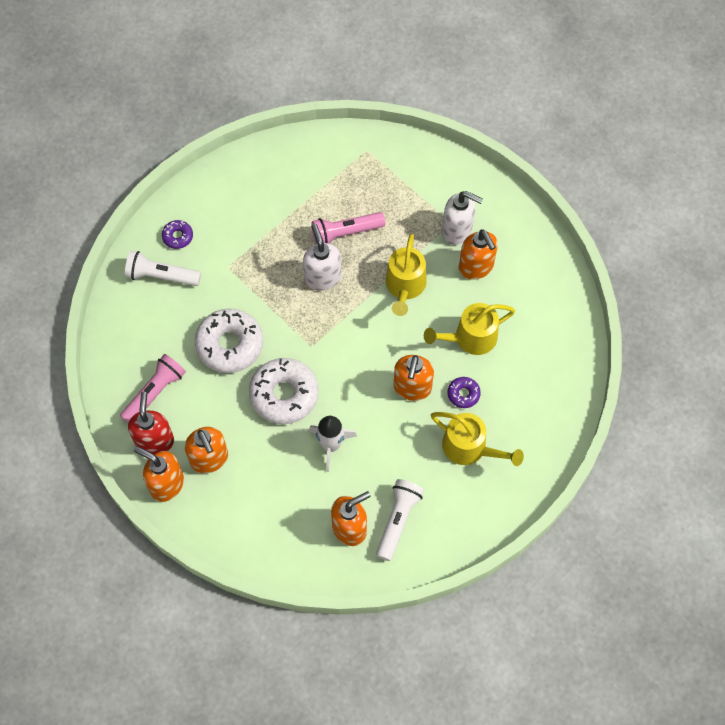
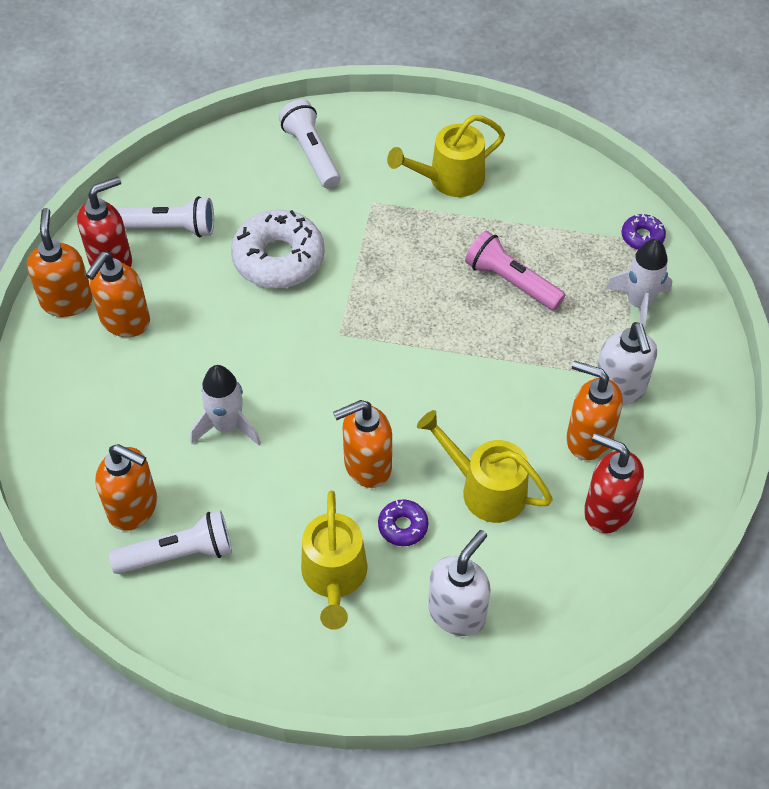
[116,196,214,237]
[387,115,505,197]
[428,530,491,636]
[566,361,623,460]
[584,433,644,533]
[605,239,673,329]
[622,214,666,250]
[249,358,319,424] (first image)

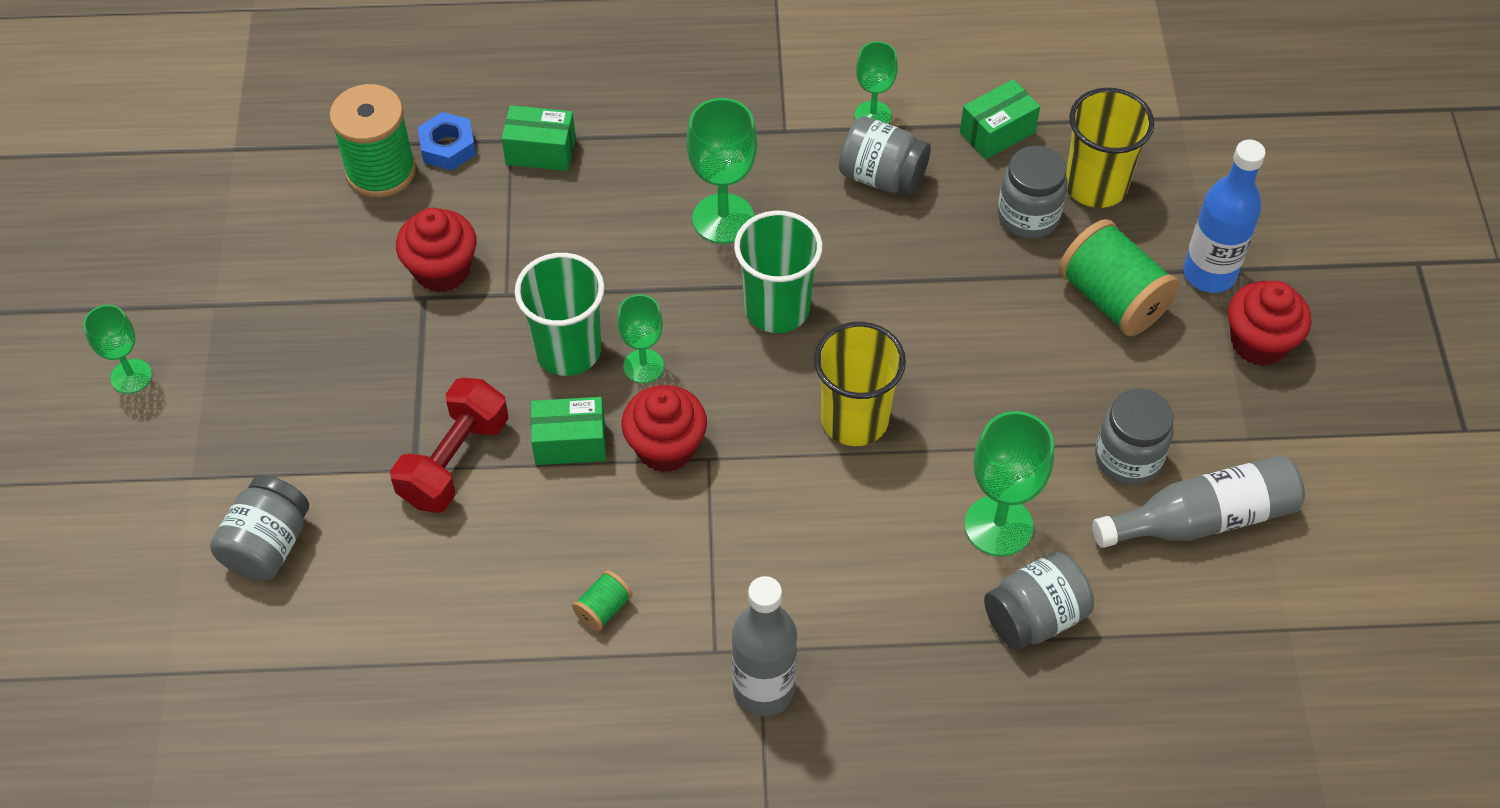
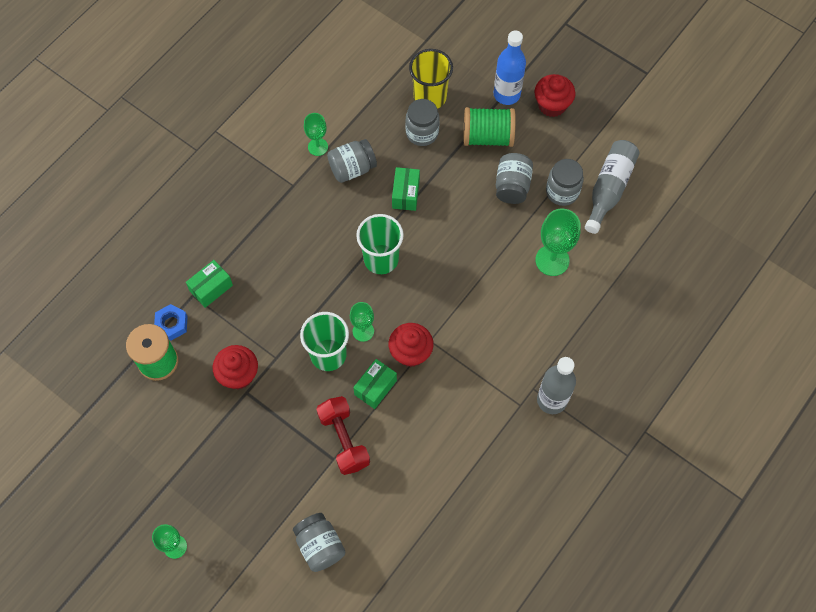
[392,167,420,211]
[496,153,533,204]
[572,570,633,631] (first image)
[687,98,757,244] (first image)
[814,322,906,446] (first image)

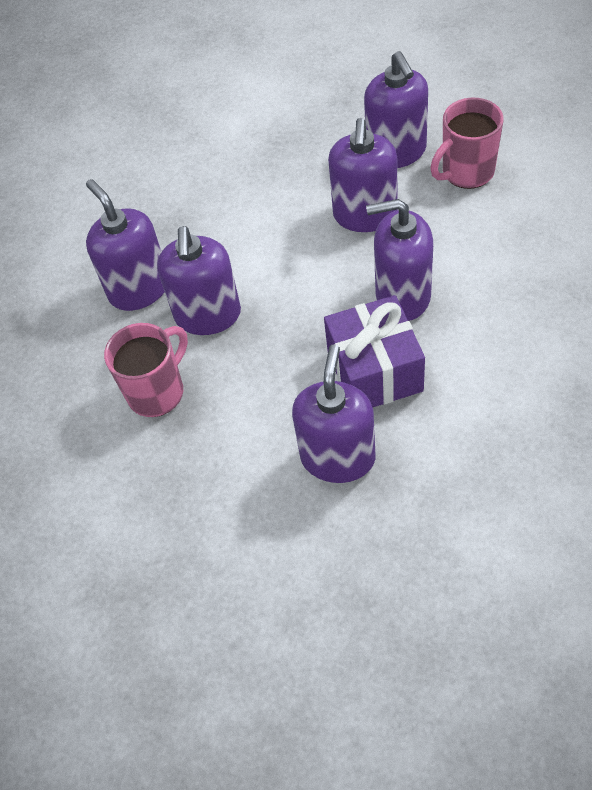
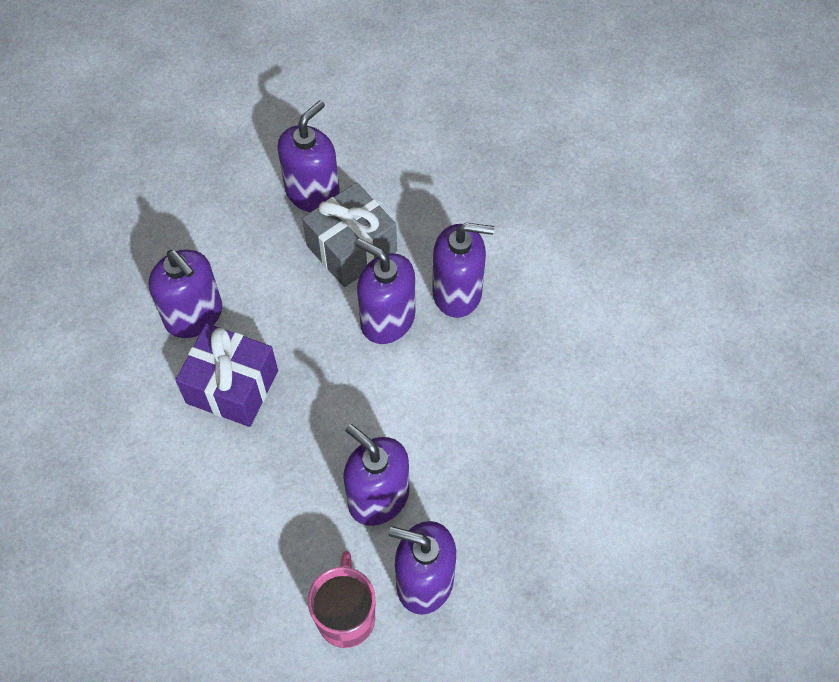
[278,100,340,212]
[302,182,397,287]

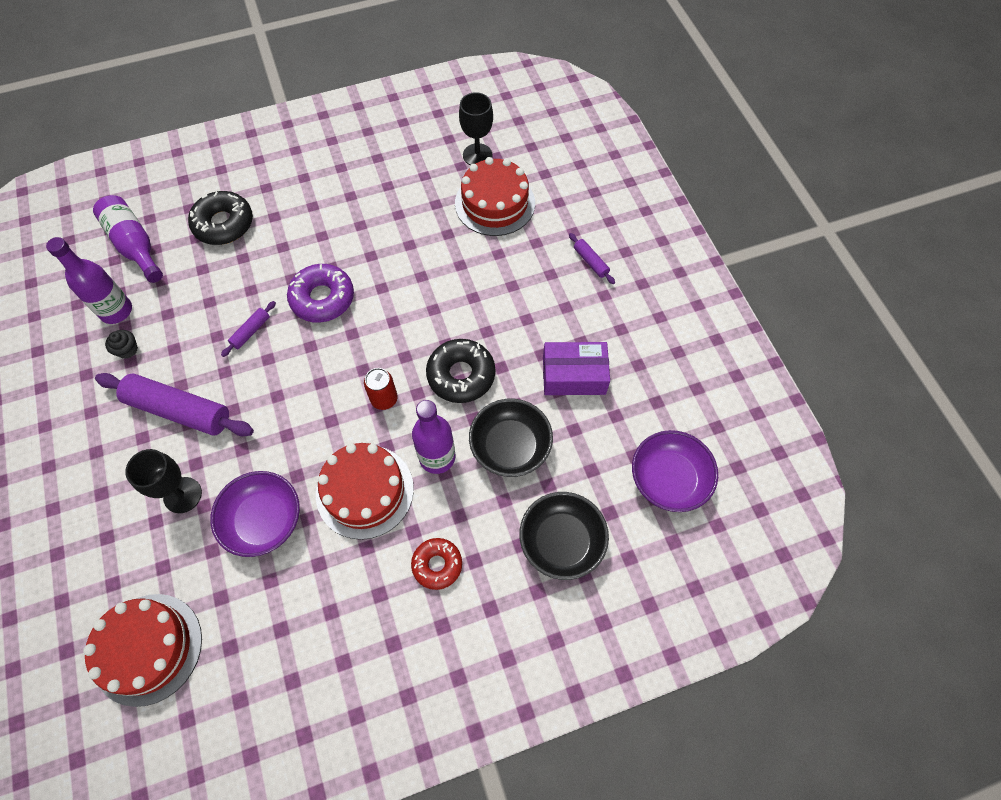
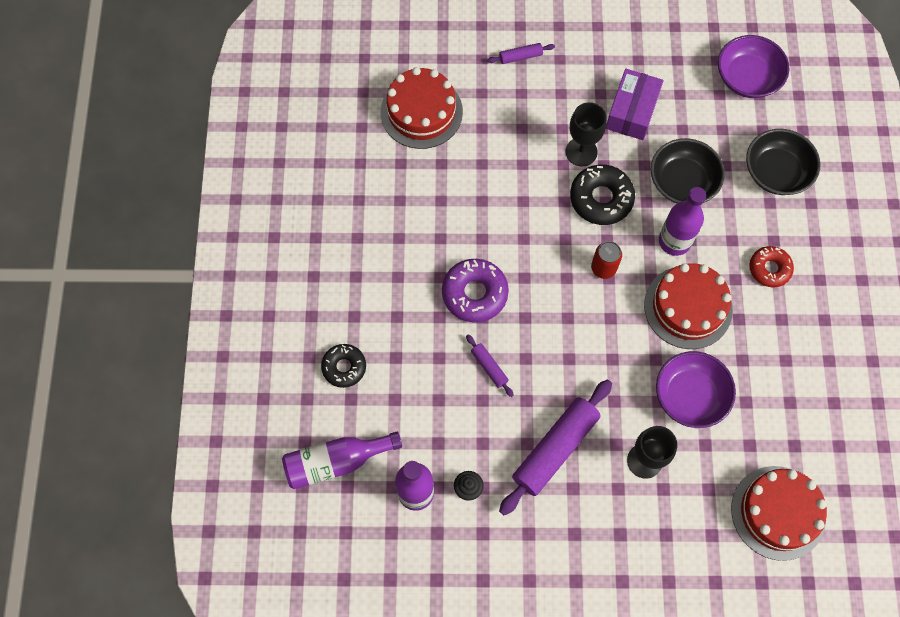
[321,344,366,388]
[566,102,607,166]

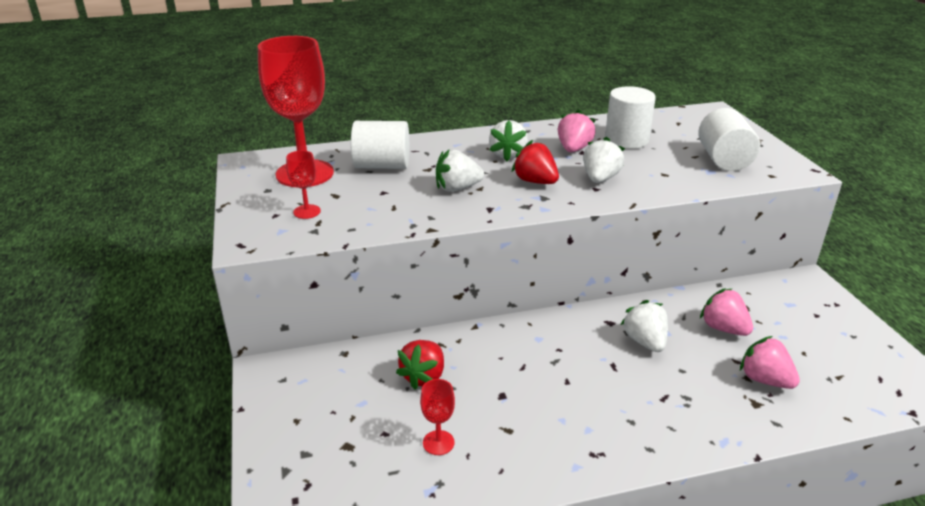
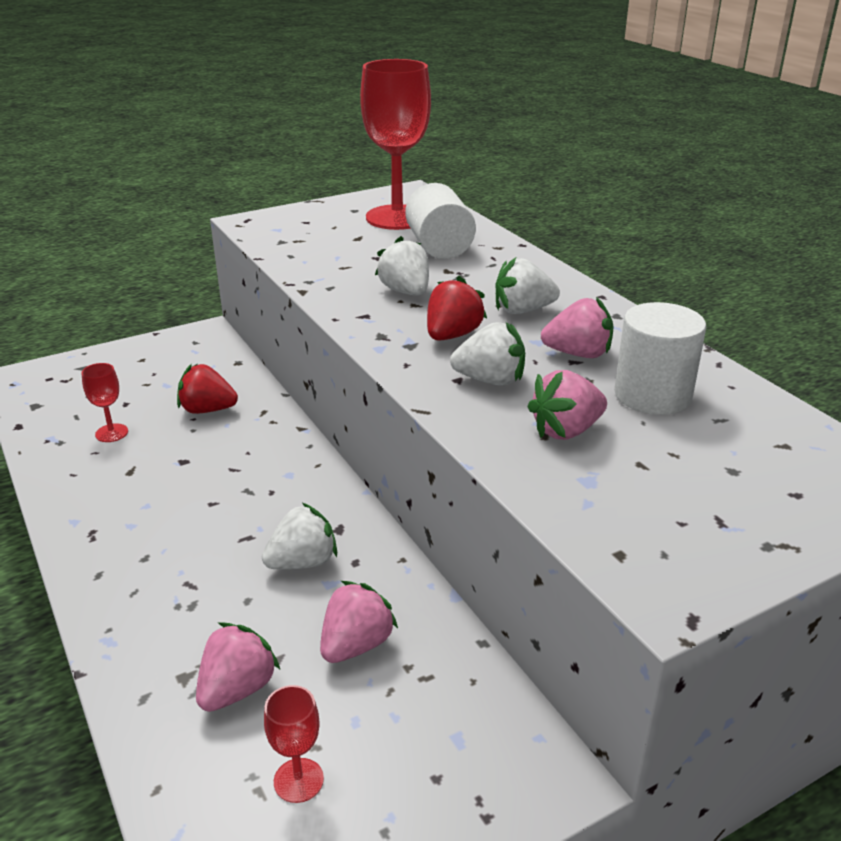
[264,685,324,803]
[527,370,607,440]
[698,108,760,171] (first image)

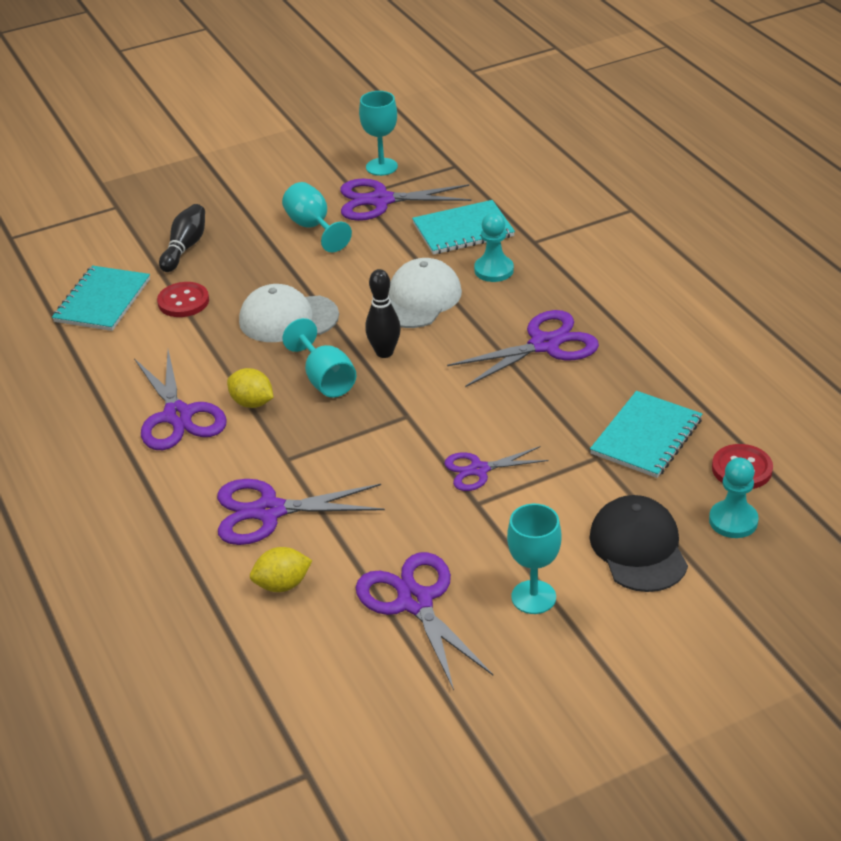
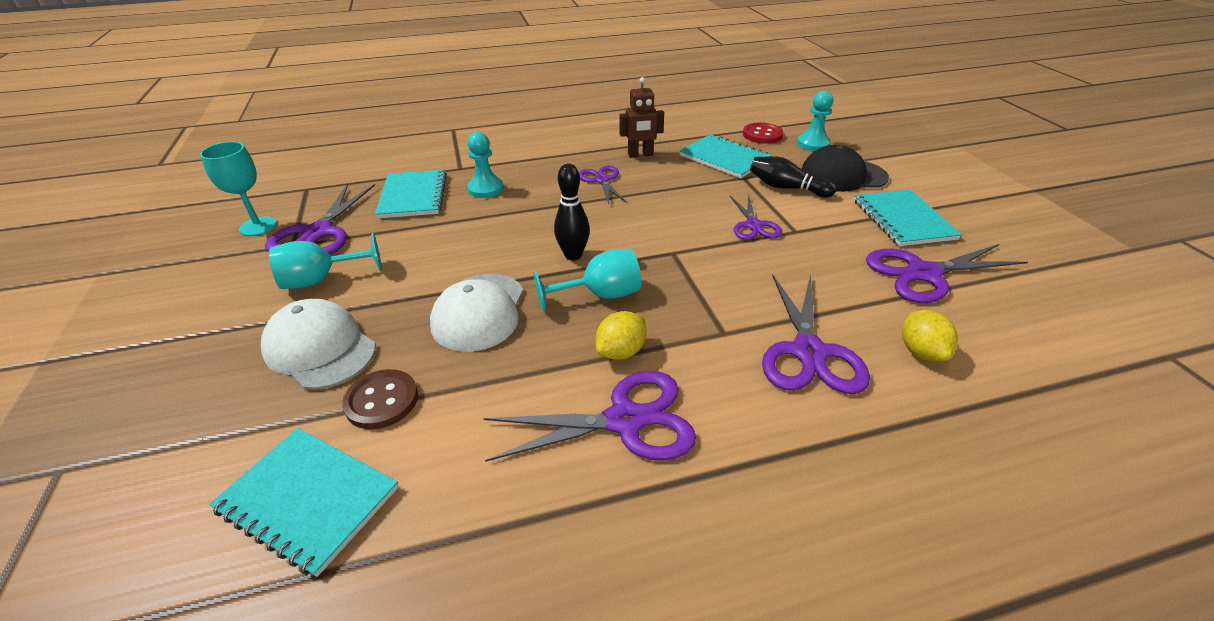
[261,299,376,389]
[342,369,418,429]
[579,166,627,204]
[619,77,664,158]
[750,156,836,197]
[854,190,962,246]

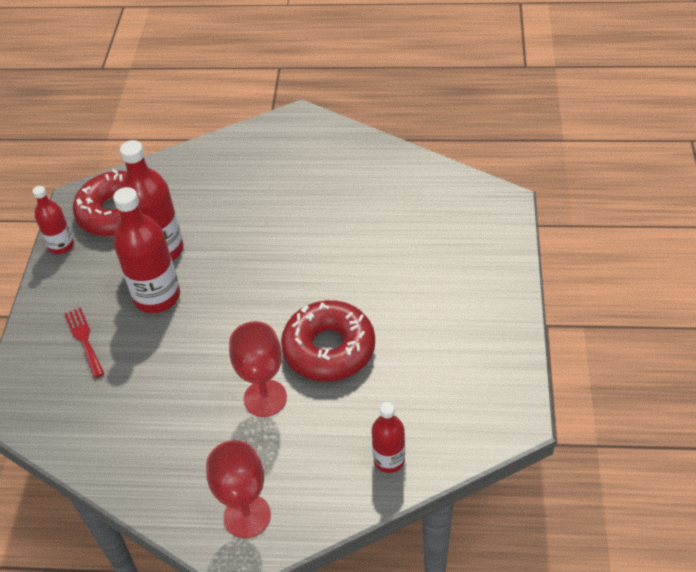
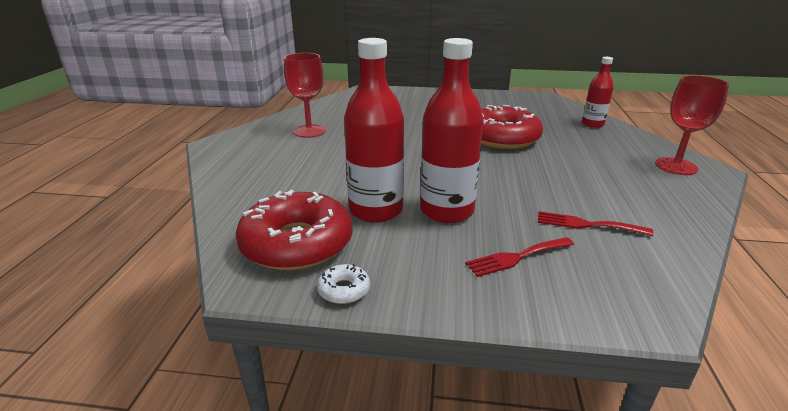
[284,53,326,138]
[317,264,370,304]
[538,211,654,236]

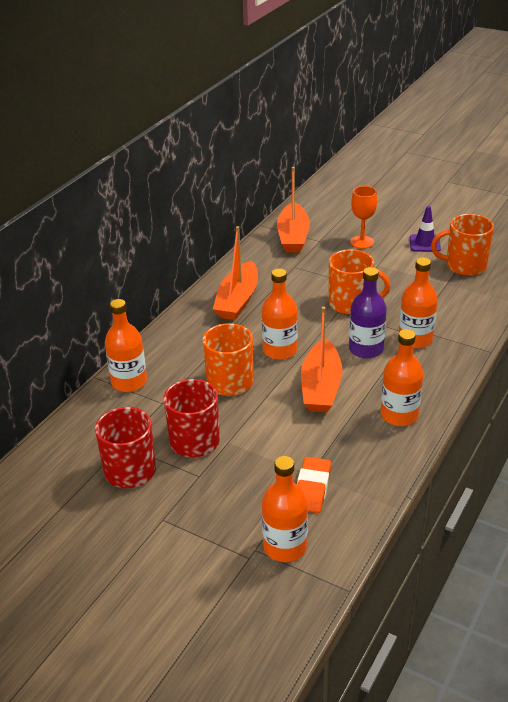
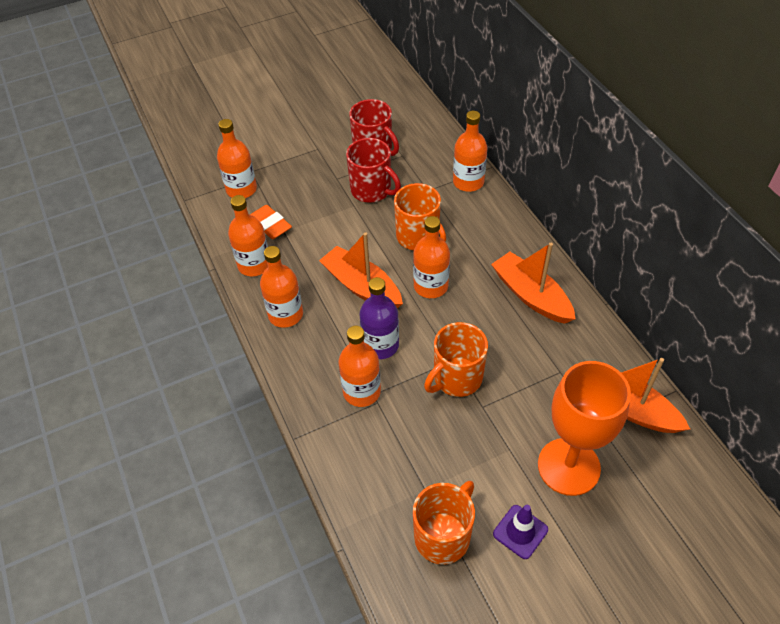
[228,195,268,276]
[538,361,631,496]

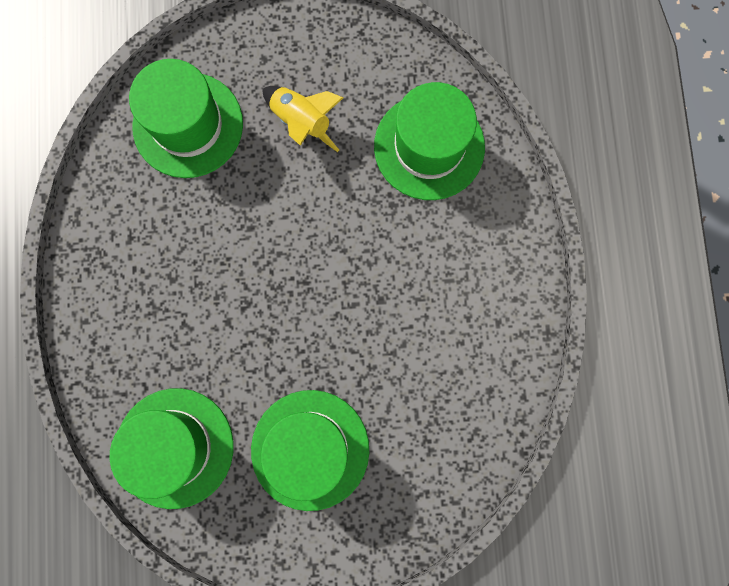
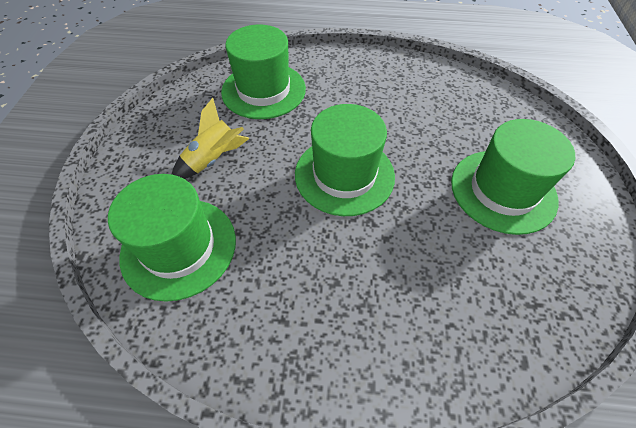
[295,104,395,216]

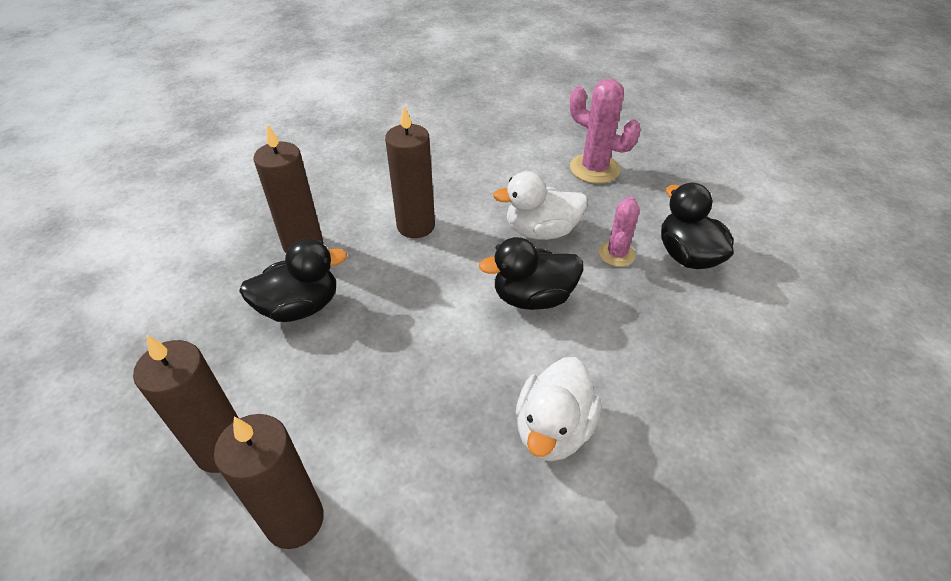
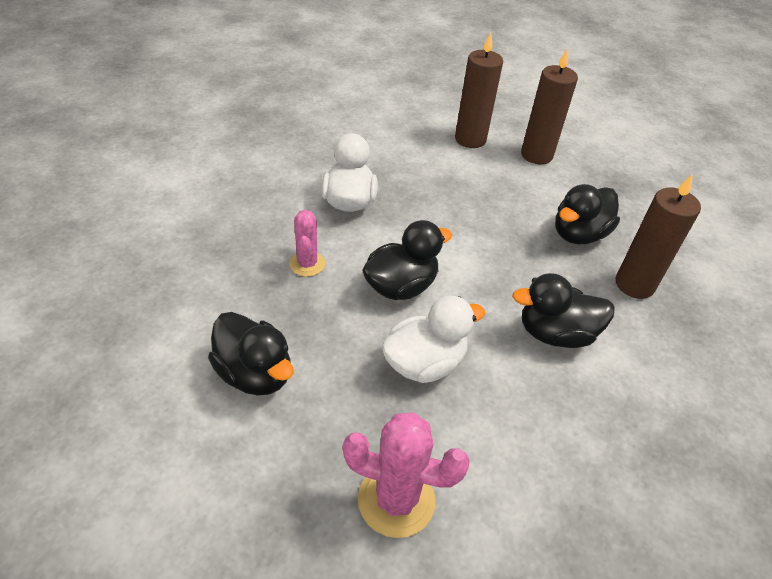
[289,210,325,277]
[512,273,615,348]

